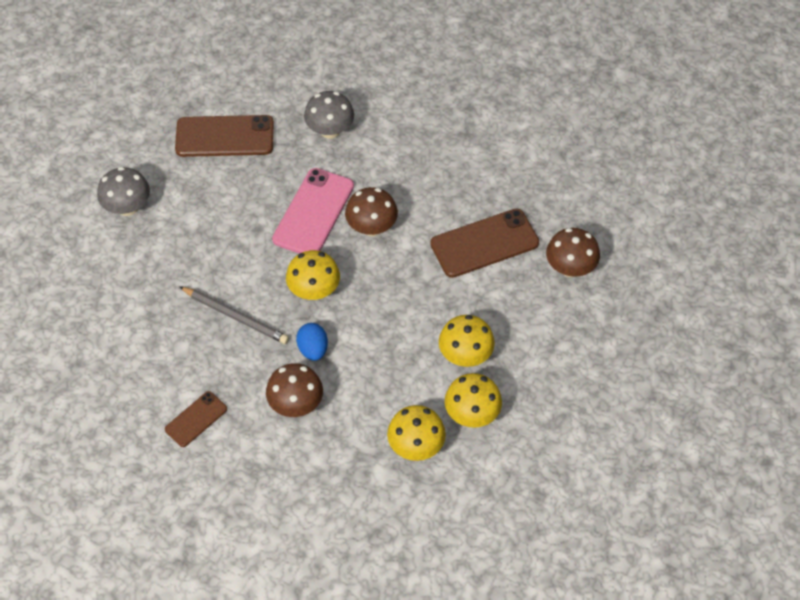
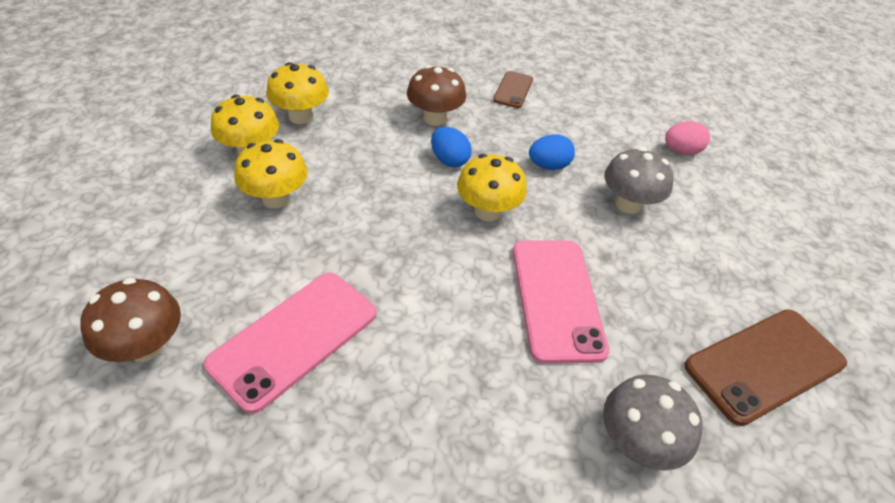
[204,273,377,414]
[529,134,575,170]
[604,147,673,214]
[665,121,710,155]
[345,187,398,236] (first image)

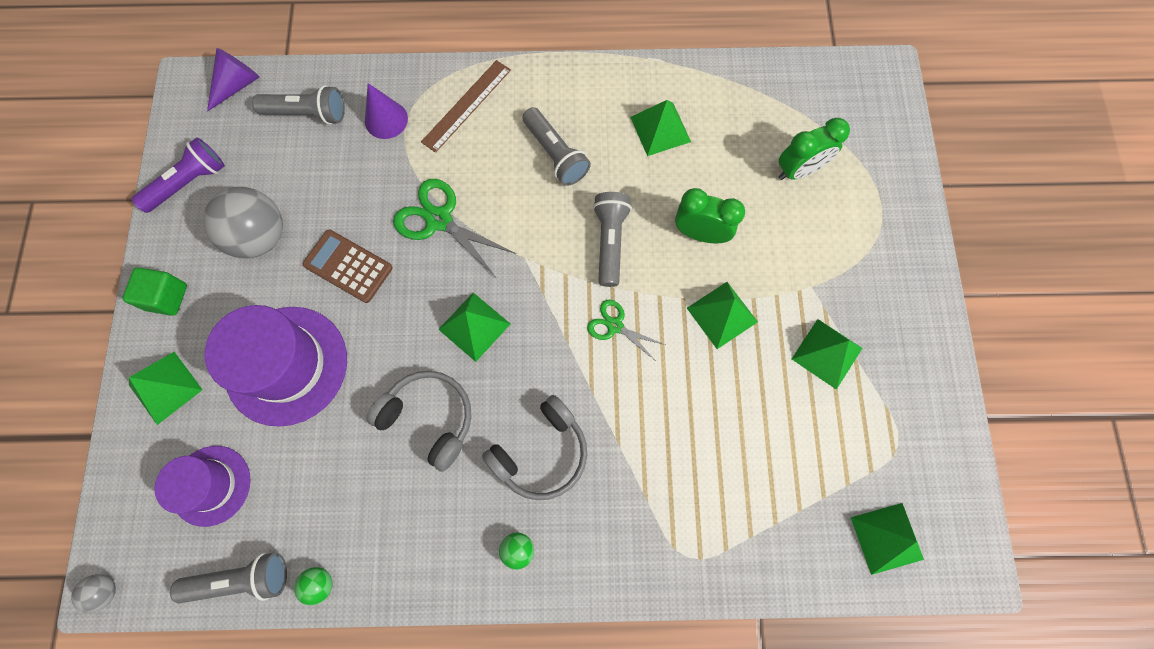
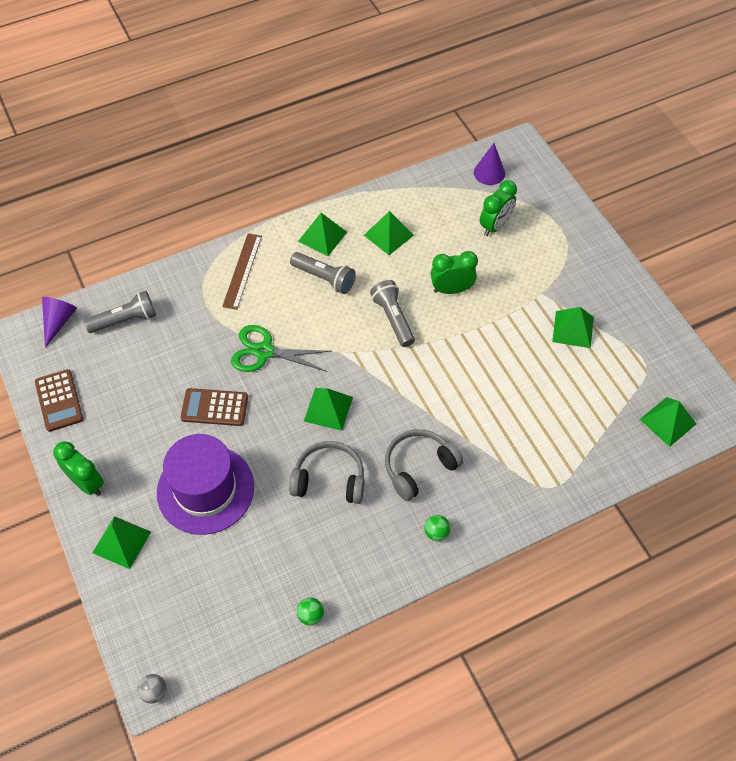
[35,369,83,432]
[53,441,104,496]
[298,213,347,256]
[385,429,463,501]
[474,143,505,185]
[154,446,250,527] (first image)
[170,552,287,603] (first image)
[203,187,283,258] (first image)
[587,300,665,361] (first image)

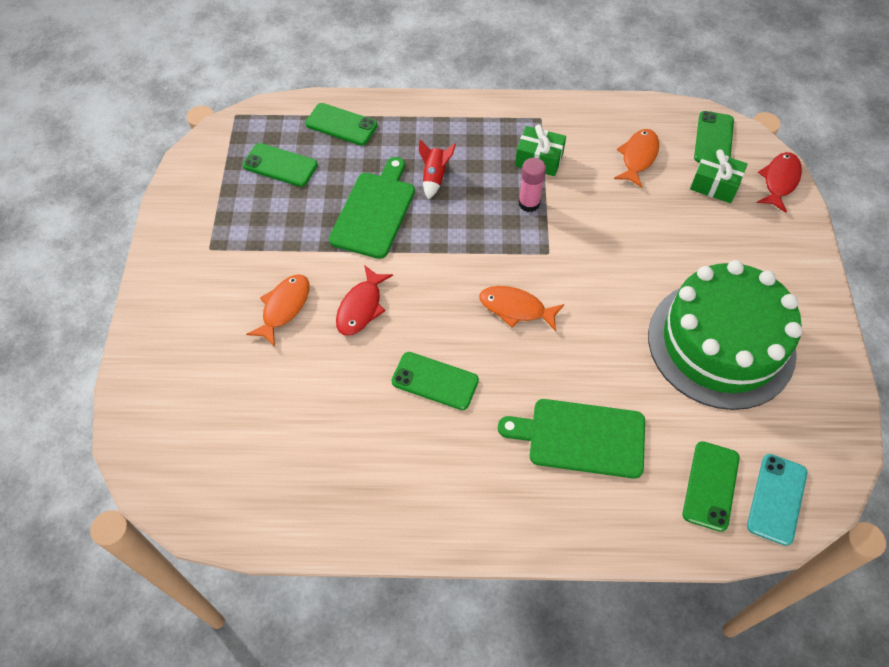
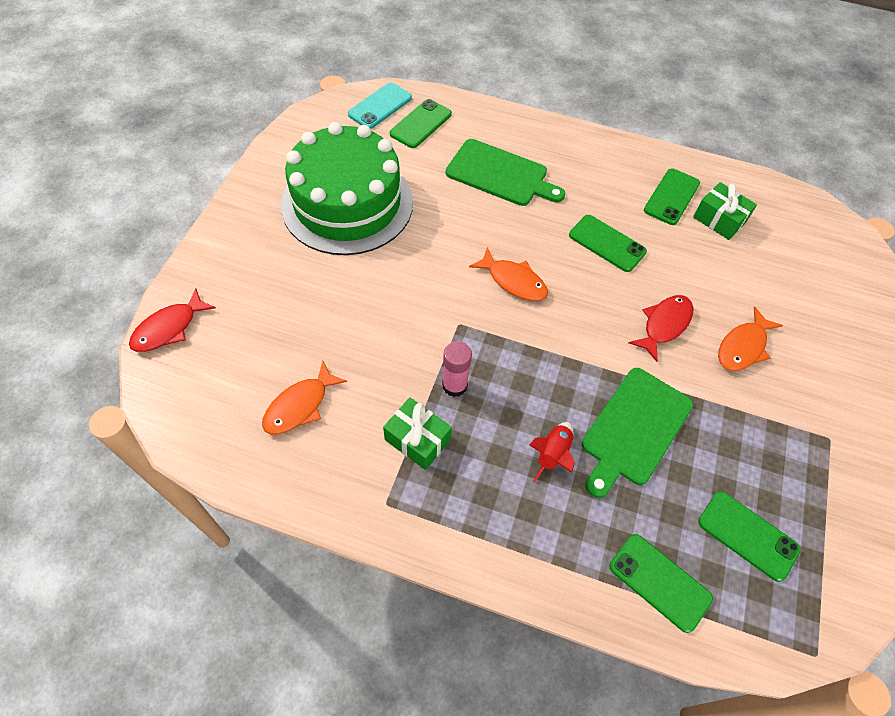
[644,169,700,225]
[693,182,757,240]

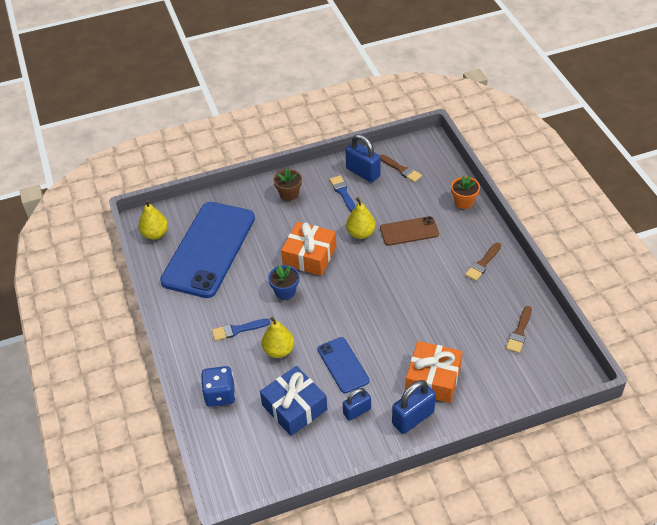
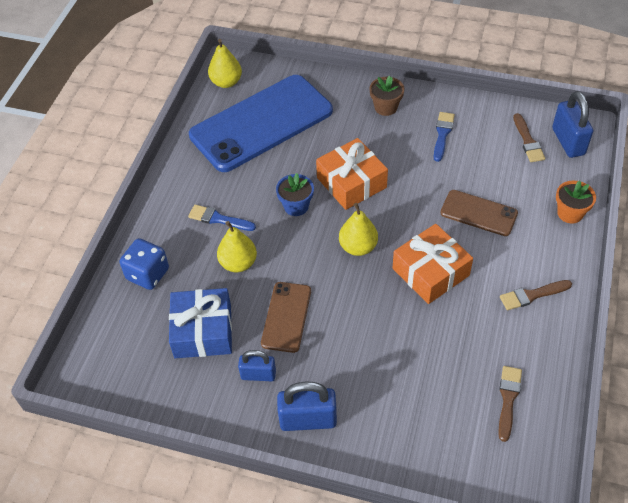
[261,282,311,353]
[339,203,378,256]
[393,224,473,304]
[498,366,522,442]
[552,91,593,158]

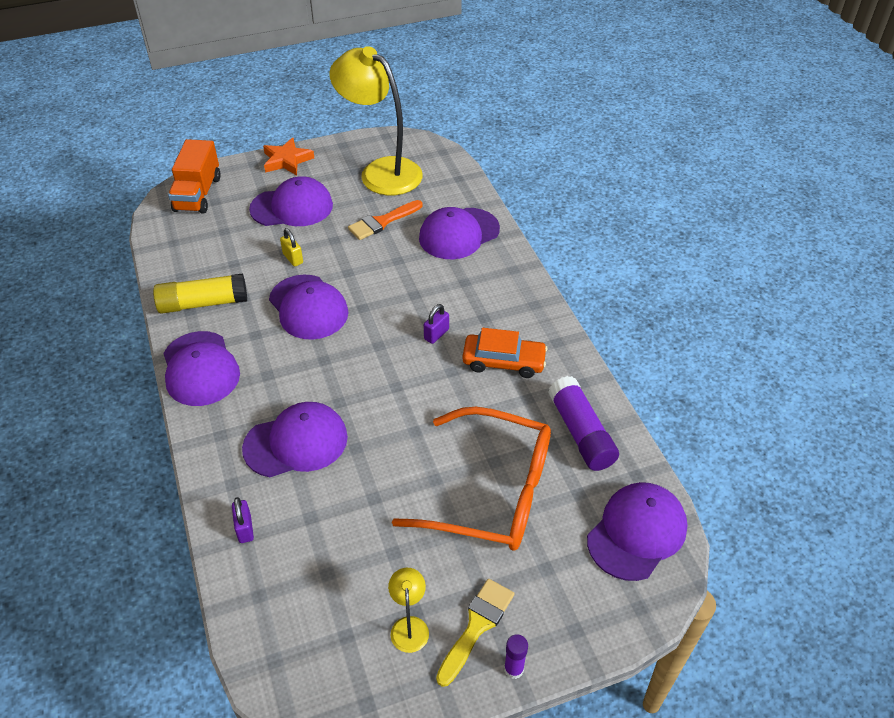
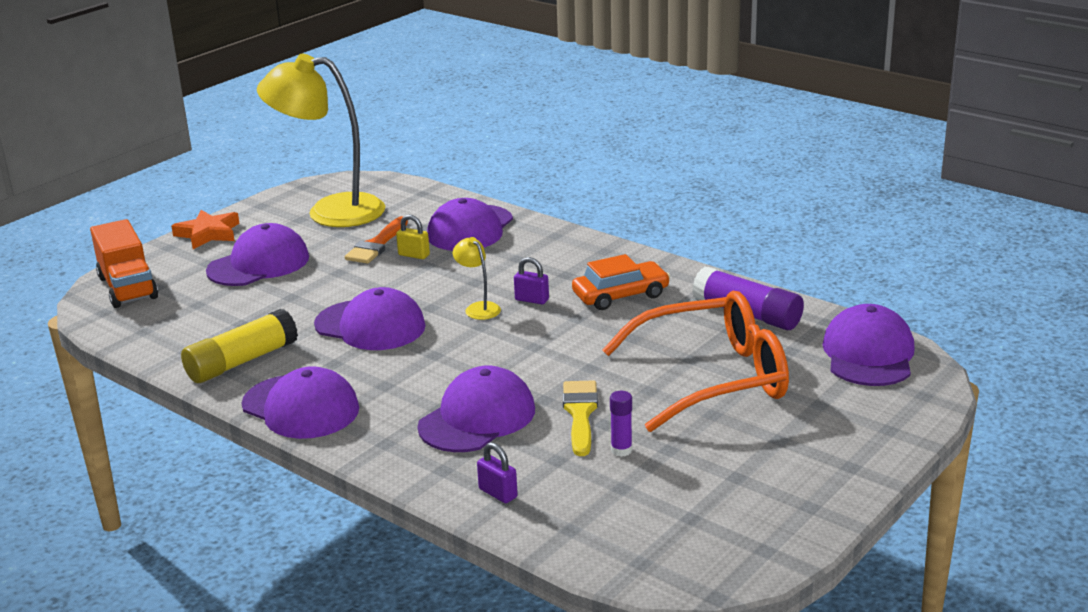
[396,215,430,259]
[453,237,501,320]
[514,257,549,304]
[563,380,598,456]
[610,391,632,457]

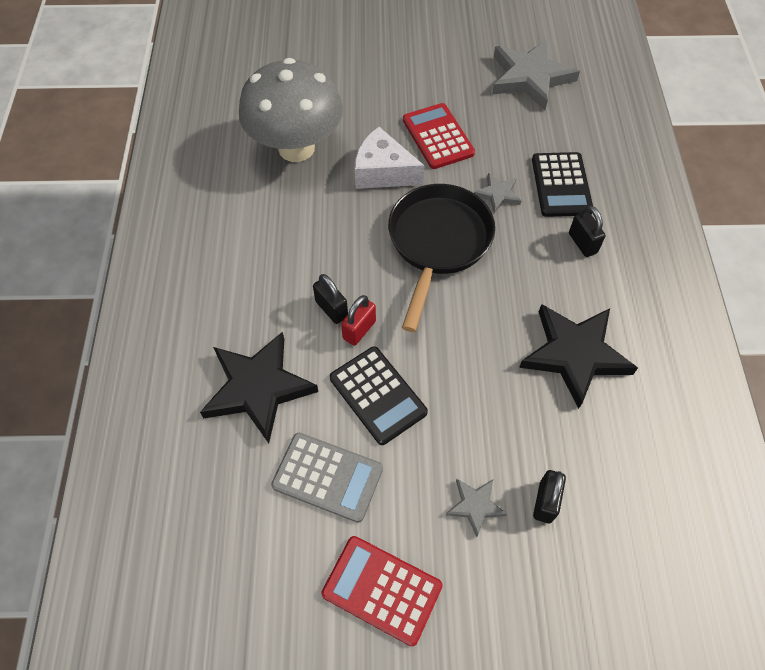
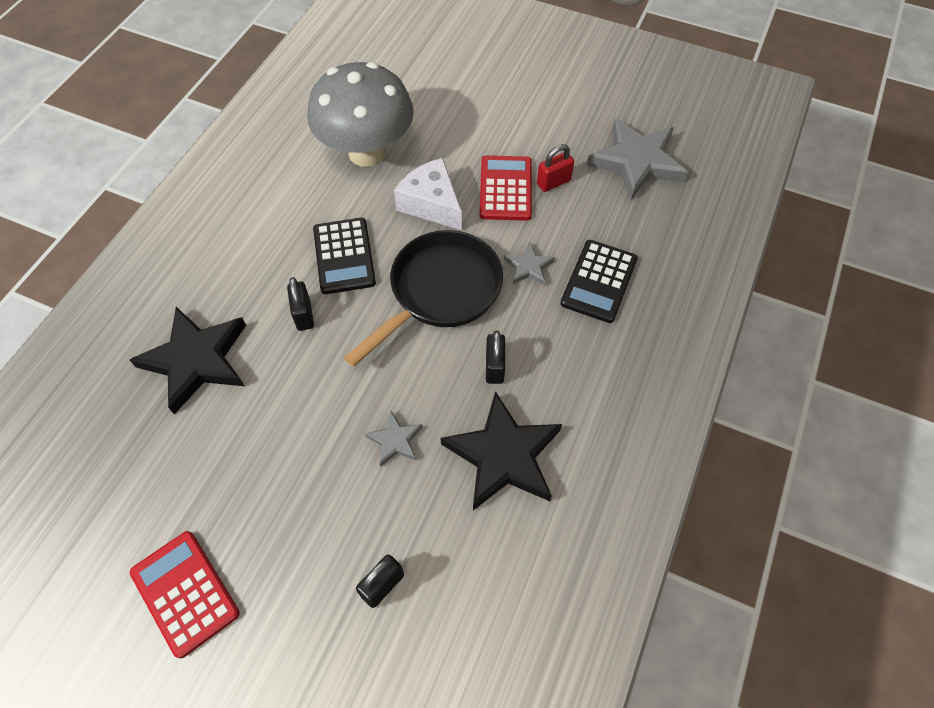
[313,218,376,294]
[365,411,423,467]
[486,331,505,384]
[537,144,574,192]
[271,433,383,523] (first image)

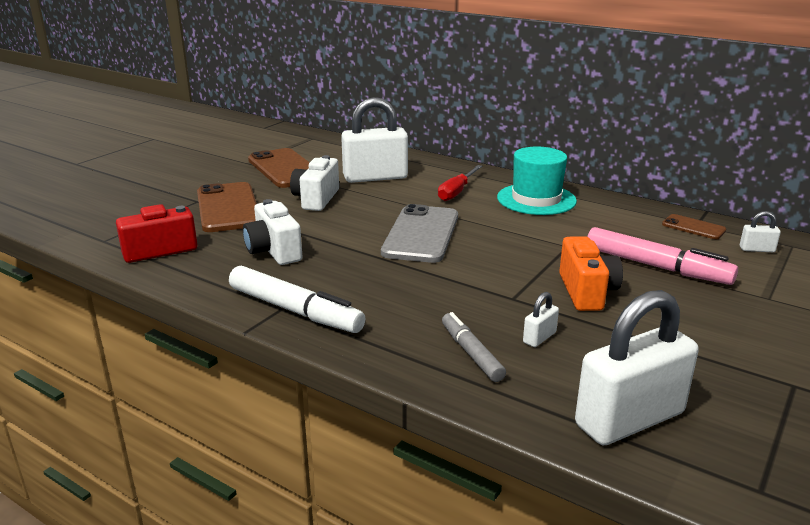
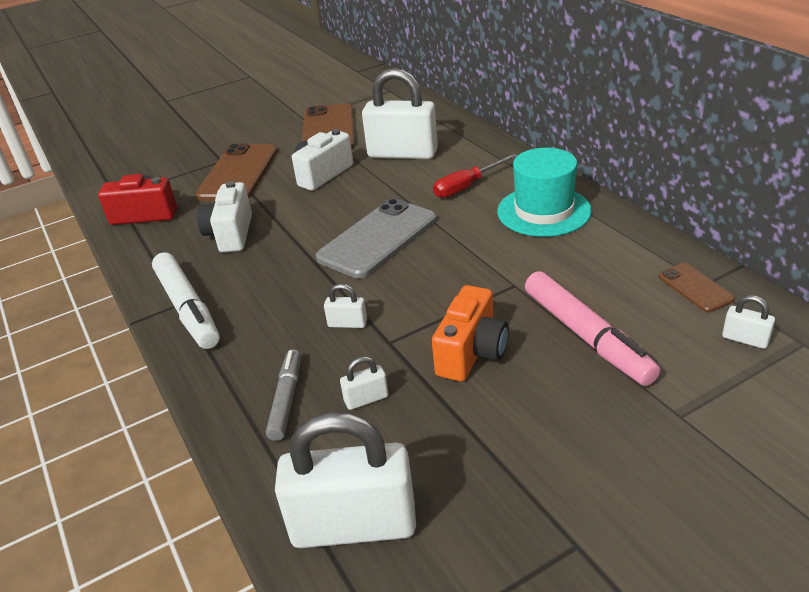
[324,284,367,328]

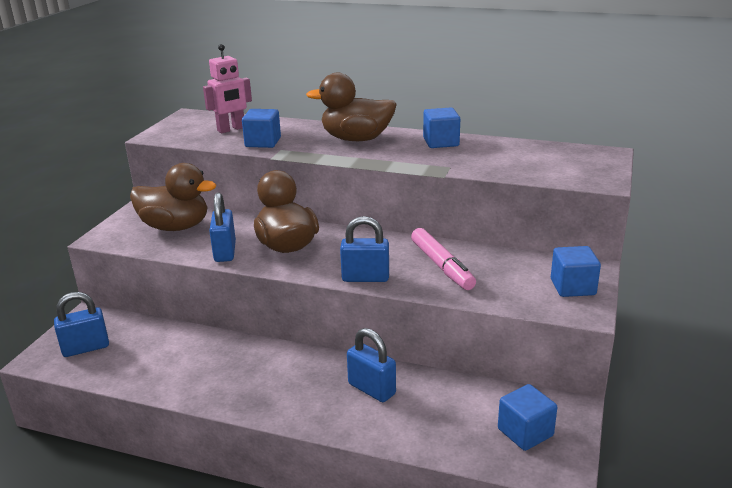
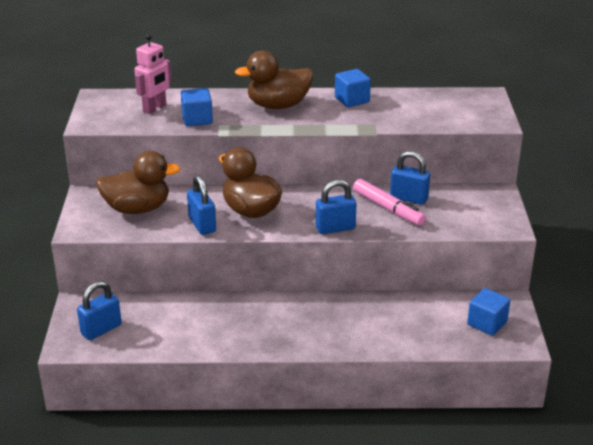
[390,151,430,205]
[551,246,601,297] (first image)

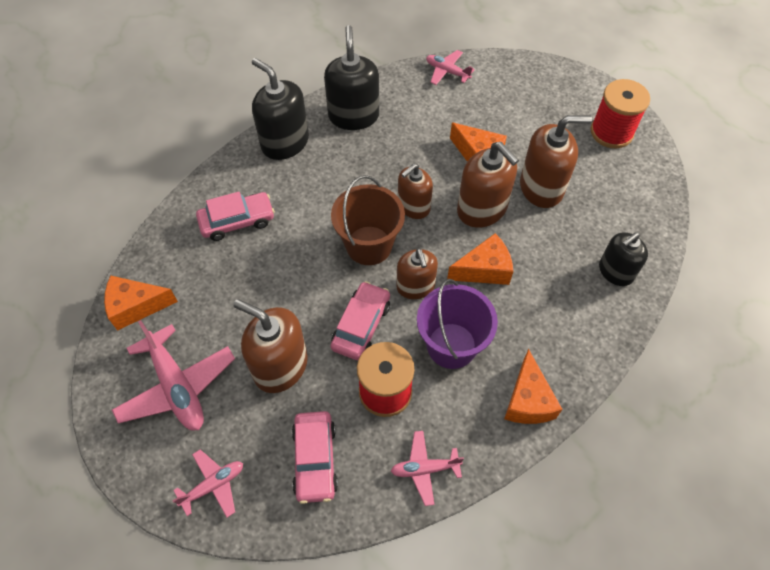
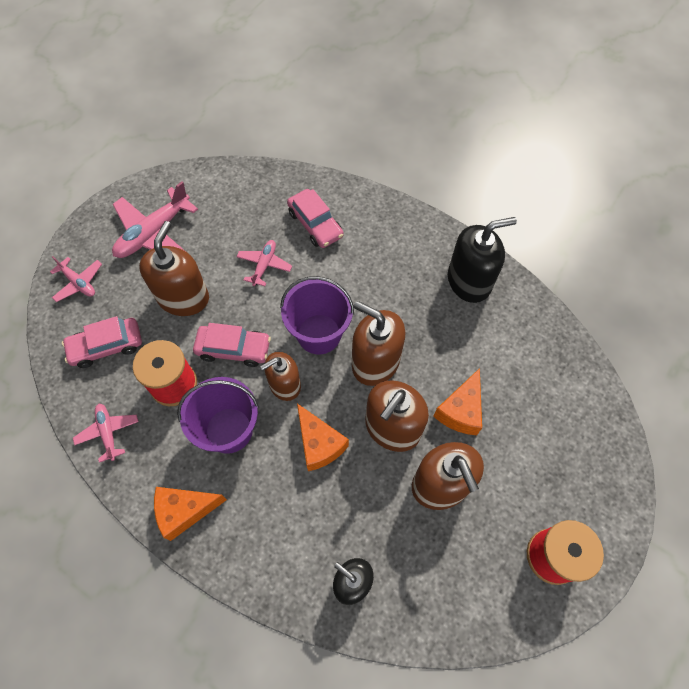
[236,240,292,286]
[280,276,354,354]
[352,301,405,386]
[104,275,178,331] (first image)
[252,58,309,160] (first image)

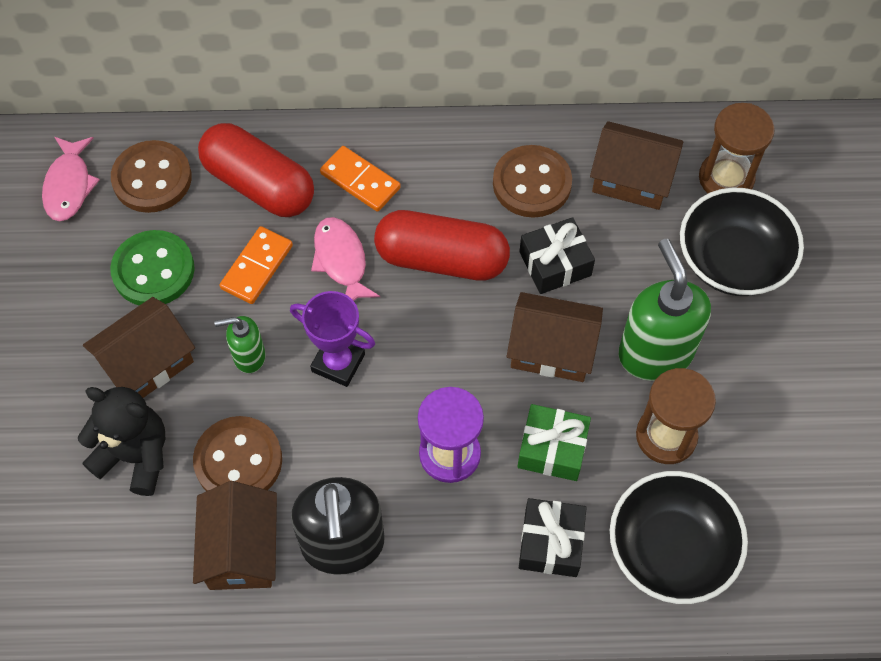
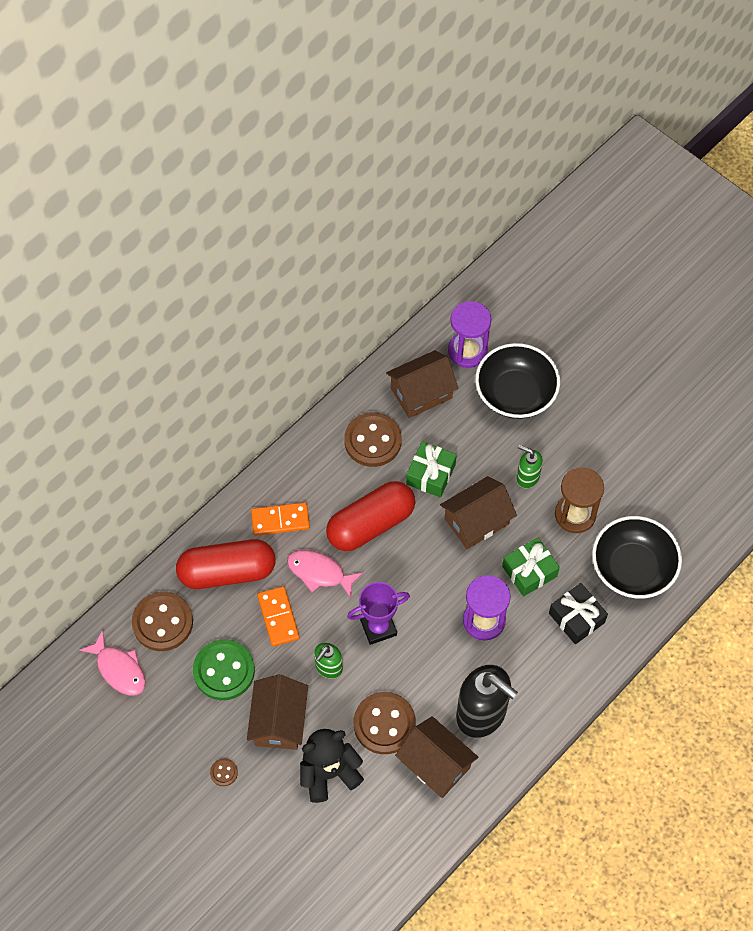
[210,758,238,786]
[406,441,457,498]
[448,301,491,368]
[516,445,543,489]

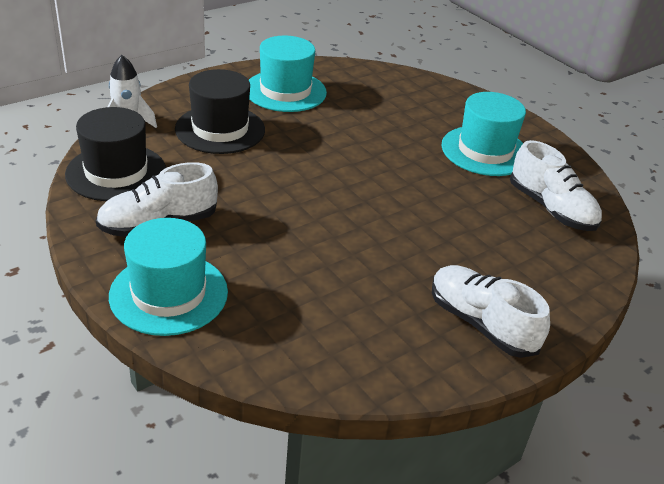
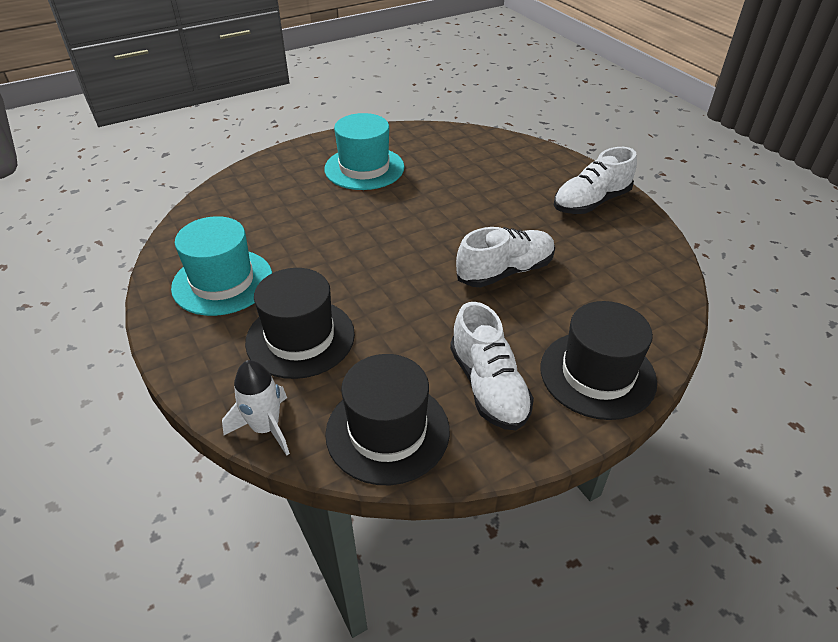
[456,227,555,287]
[540,301,657,420]

